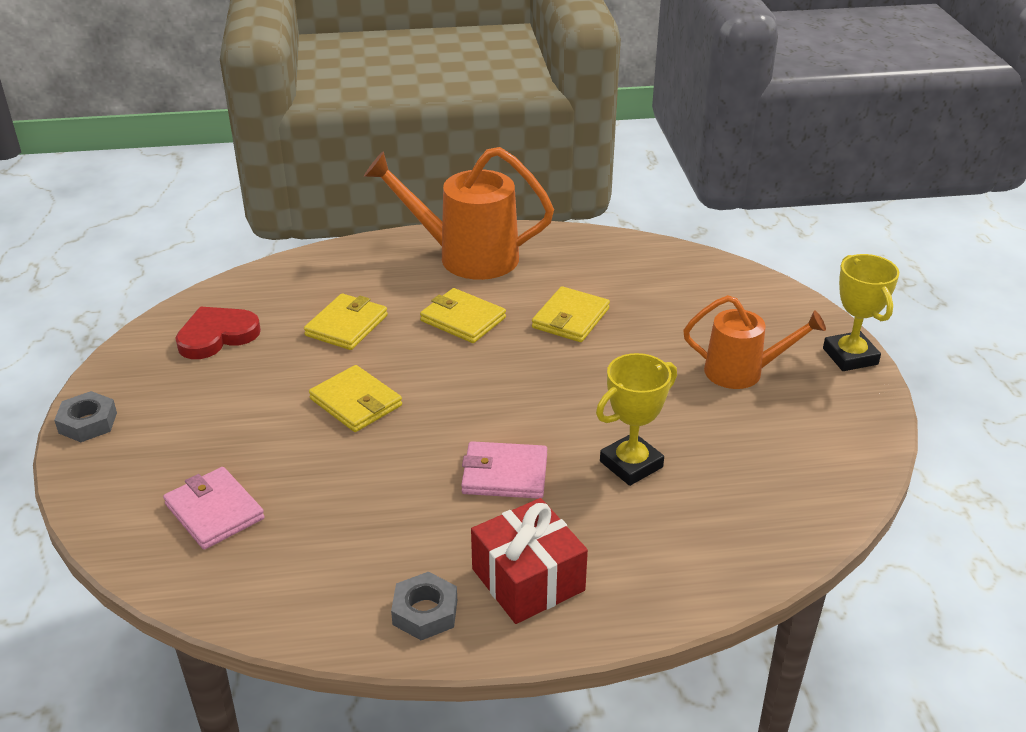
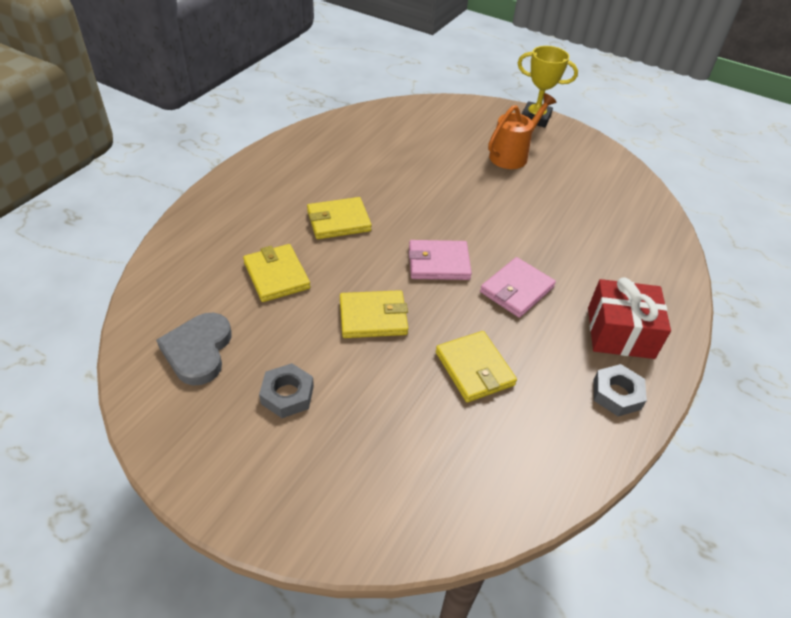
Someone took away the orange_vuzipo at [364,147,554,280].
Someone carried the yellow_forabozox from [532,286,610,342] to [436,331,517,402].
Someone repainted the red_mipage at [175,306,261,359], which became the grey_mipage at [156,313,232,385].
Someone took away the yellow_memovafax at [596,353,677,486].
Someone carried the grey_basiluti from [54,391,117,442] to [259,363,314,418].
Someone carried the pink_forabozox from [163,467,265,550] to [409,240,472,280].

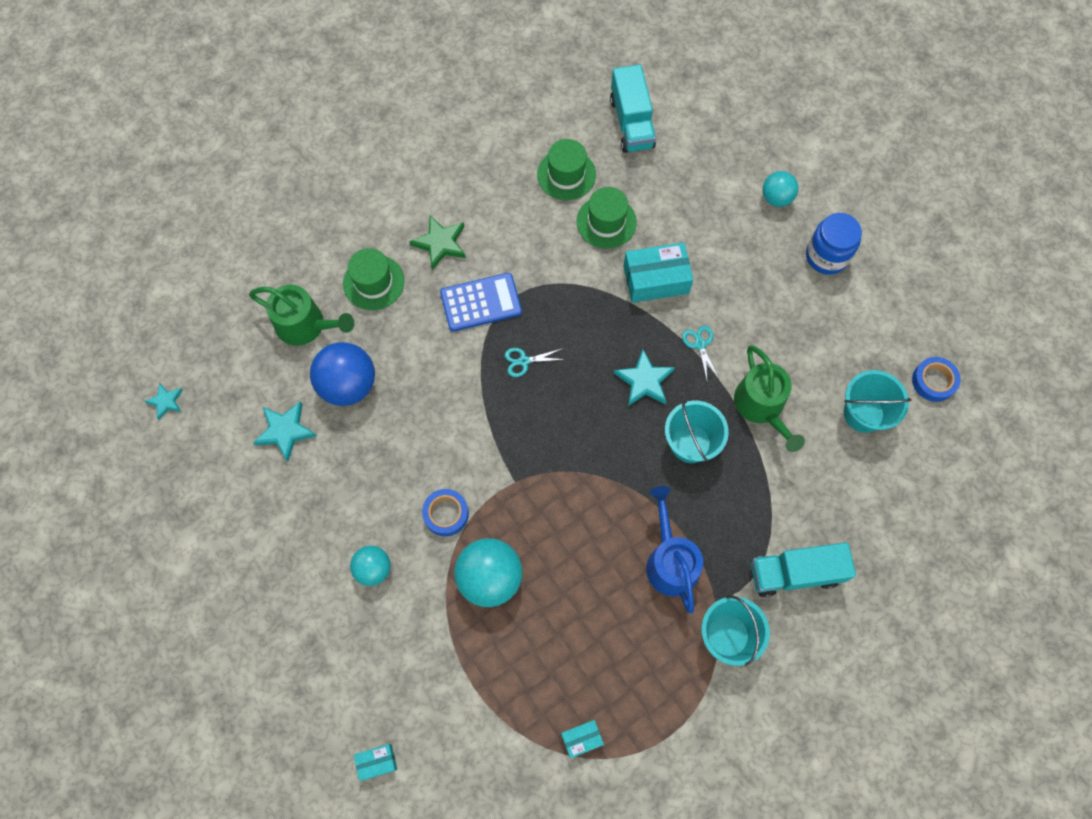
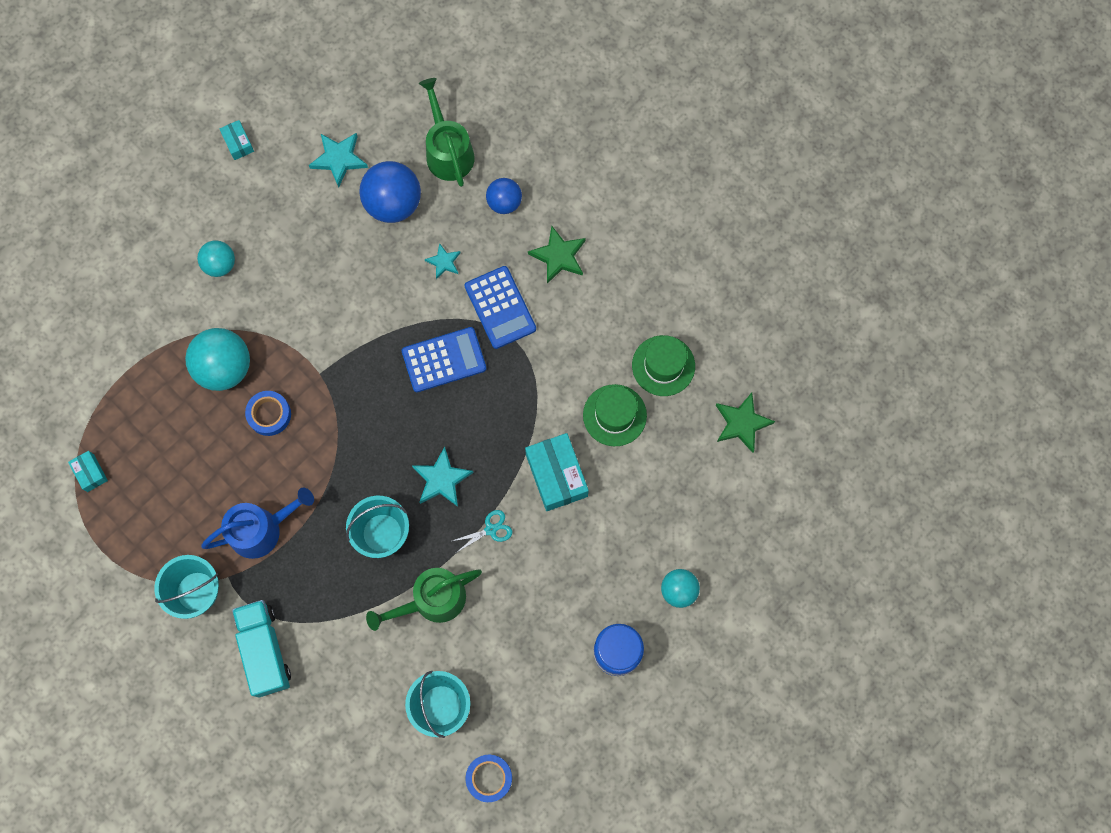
Someone swapped the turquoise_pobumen at [610,64,656,153] for the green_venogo at [716,393,775,453].
Someone swapped the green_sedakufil at [343,248,405,310] for the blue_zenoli at [486,178,522,214].
Someone rotated the green_vuzipo at [249,285,354,346] by 150 degrees clockwise.
Someone swapped the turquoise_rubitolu at [505,348,566,377] for the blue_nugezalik at [402,327,487,392].
Someone carried the turquoise_venogo from [145,383,183,420] to [425,243,461,279].
Someone carried the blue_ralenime from [422,489,469,536] to [245,391,291,436].
Someone carried the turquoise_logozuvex from [354,744,397,781] to [220,120,254,160].

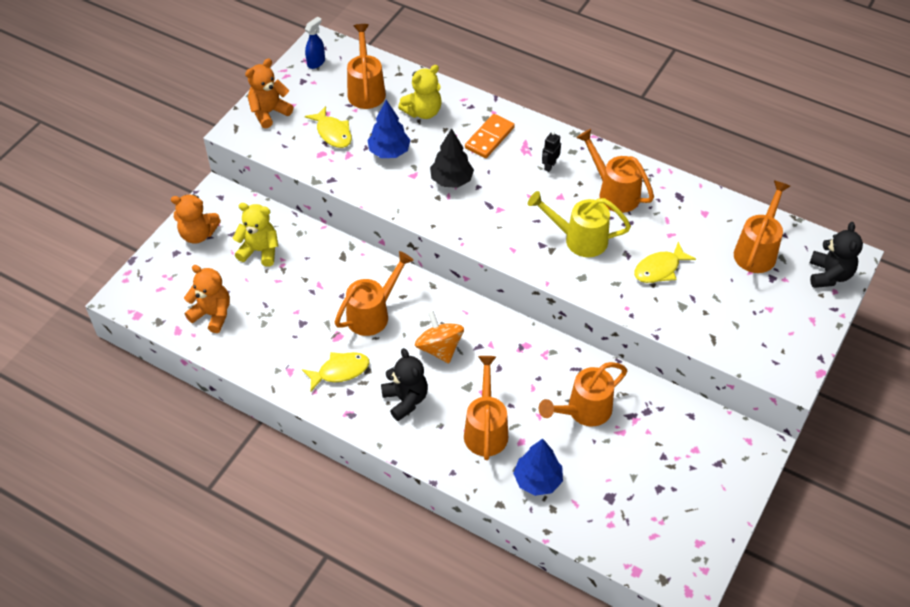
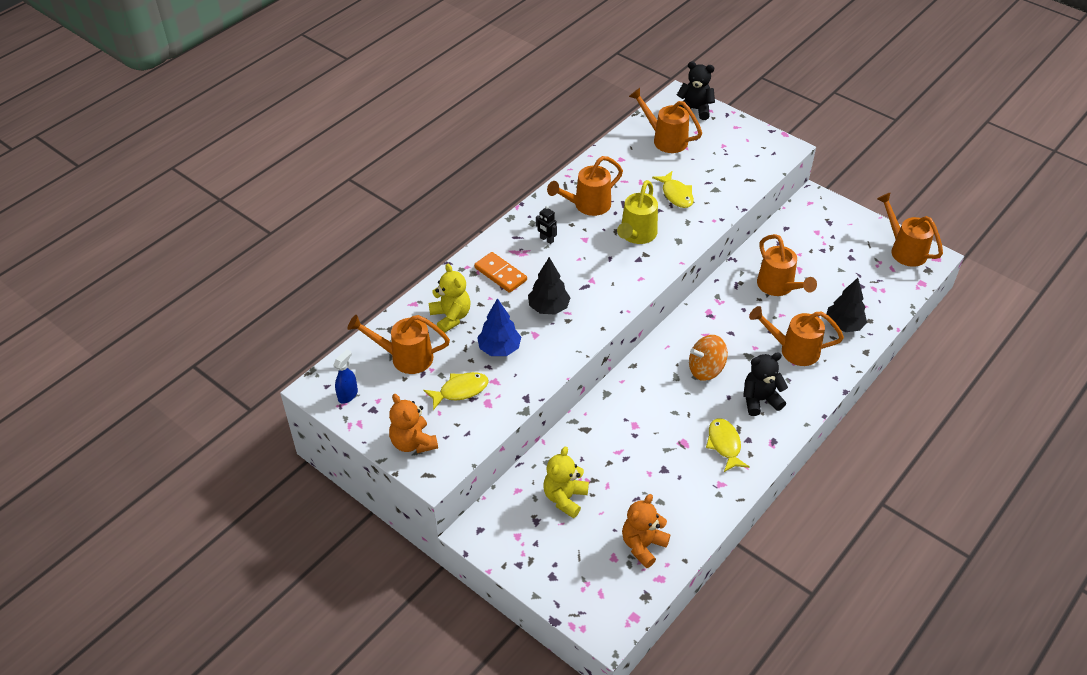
Someone rotated the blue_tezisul at [305,17,325,69] by 75 degrees clockwise.
Someone took away the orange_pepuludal at [171,194,221,243].
Someone carried the orange_vuzipo from [335,251,414,336] to [877,192,943,267].
Someone repainted the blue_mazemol at [513,439,563,496], which became the black_mazemol at [826,278,867,332].

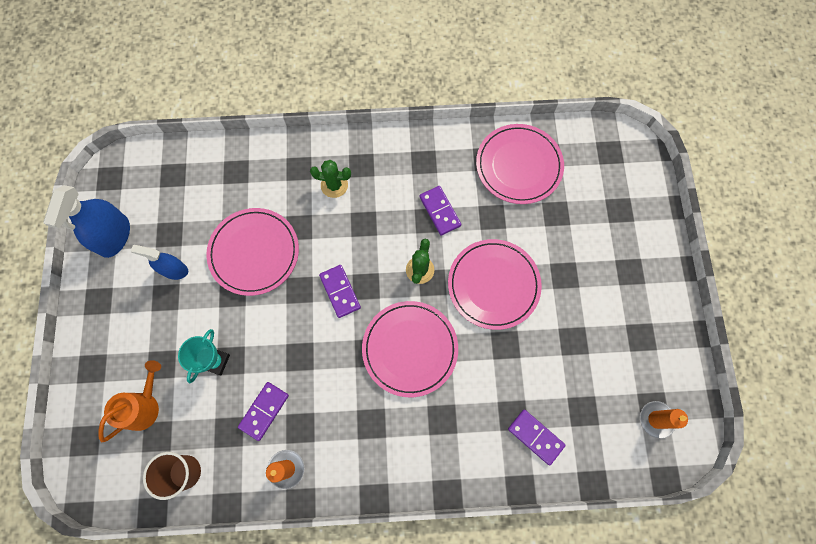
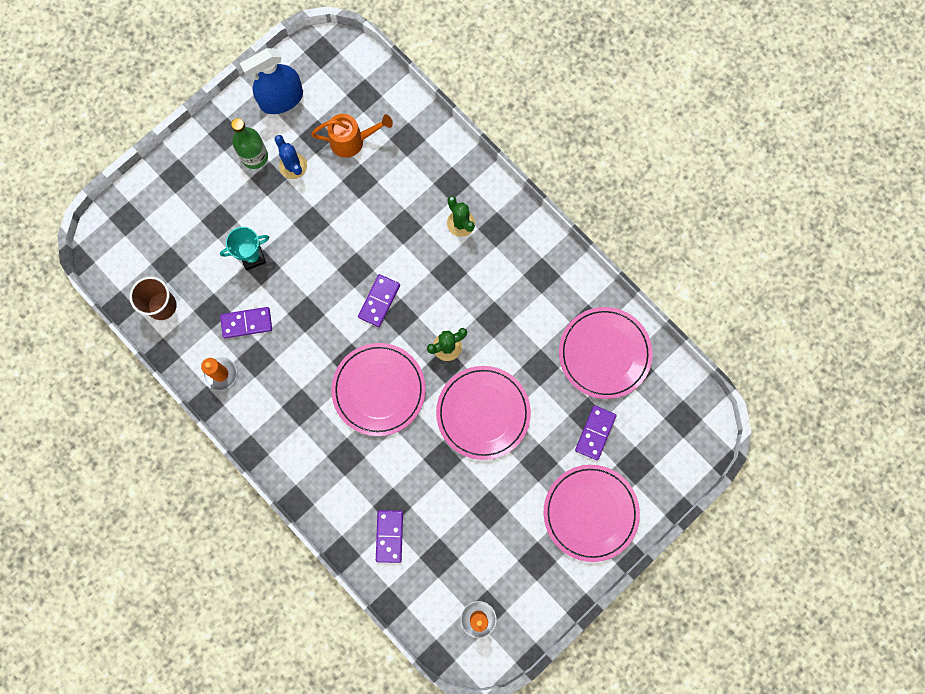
Someone carried the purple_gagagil from [419,186,461,236] to [575,405,616,460].
Someone carried the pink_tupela from [206,208,299,296] to [544,465,640,562].
Someone swapped the blue_tezisul at [130,245,188,280] for the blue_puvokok at [274,135,307,179].
Someone carried the orange_vuzipo from [98,360,161,442] to [311,114,393,158].
Someone put down the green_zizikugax at [231,118,268,169].

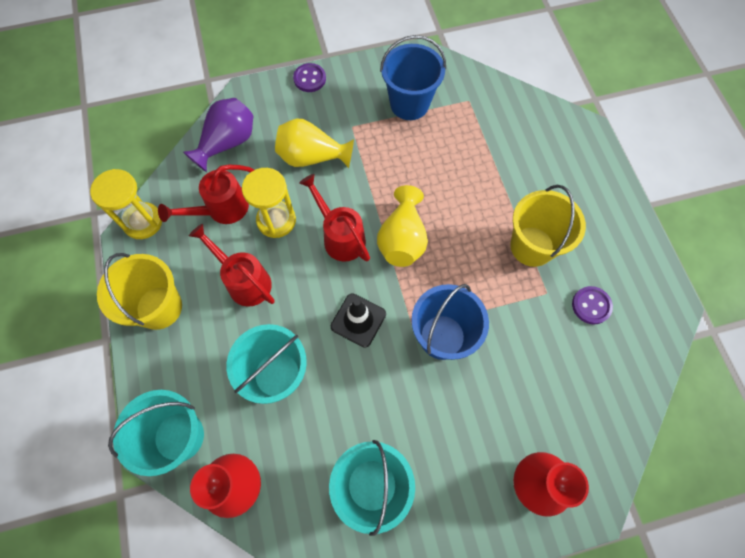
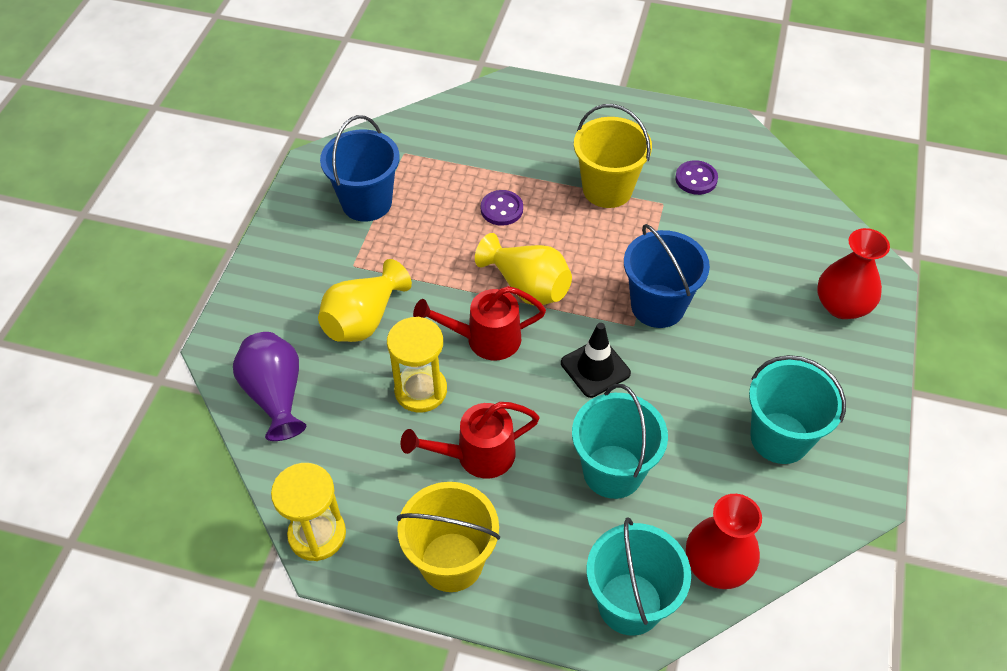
Someone carried the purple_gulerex from [293,63,326,92] to [481,190,523,226].
Someone took away the red_vuzipo at [158,165,254,224].

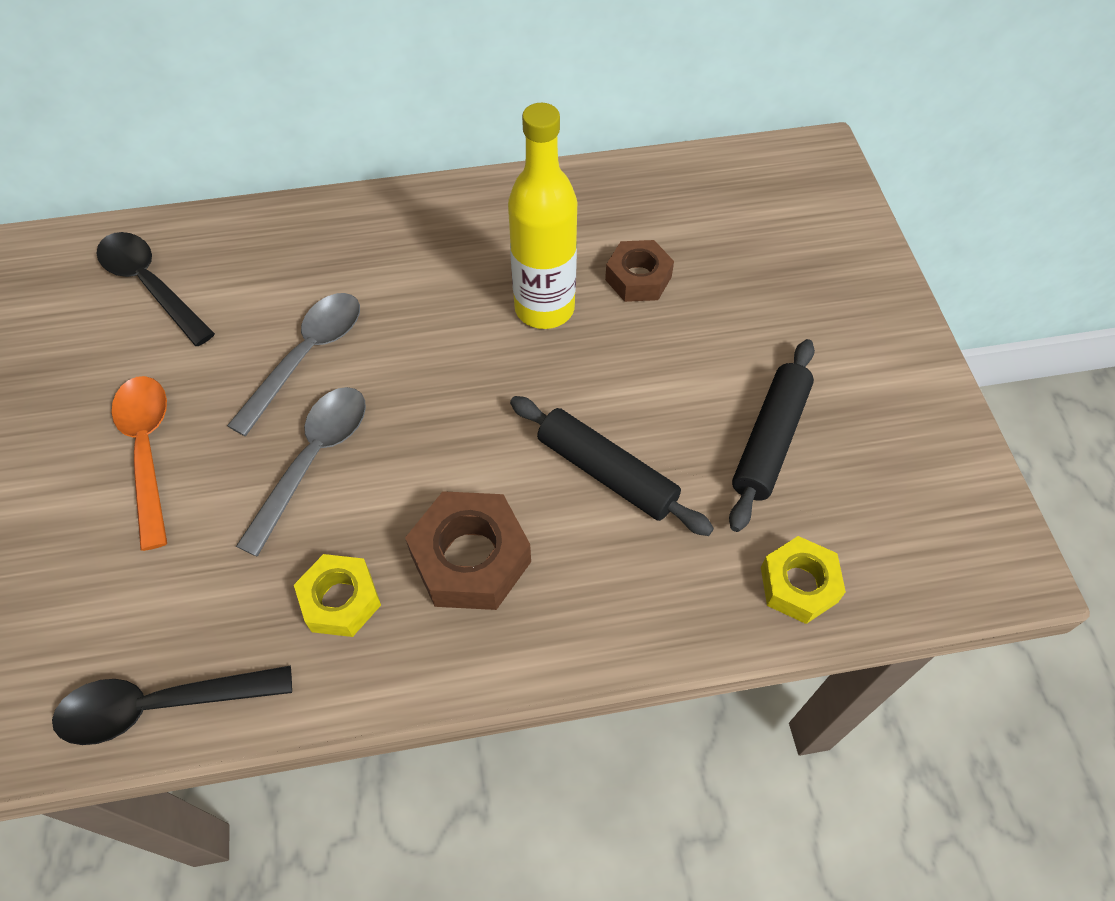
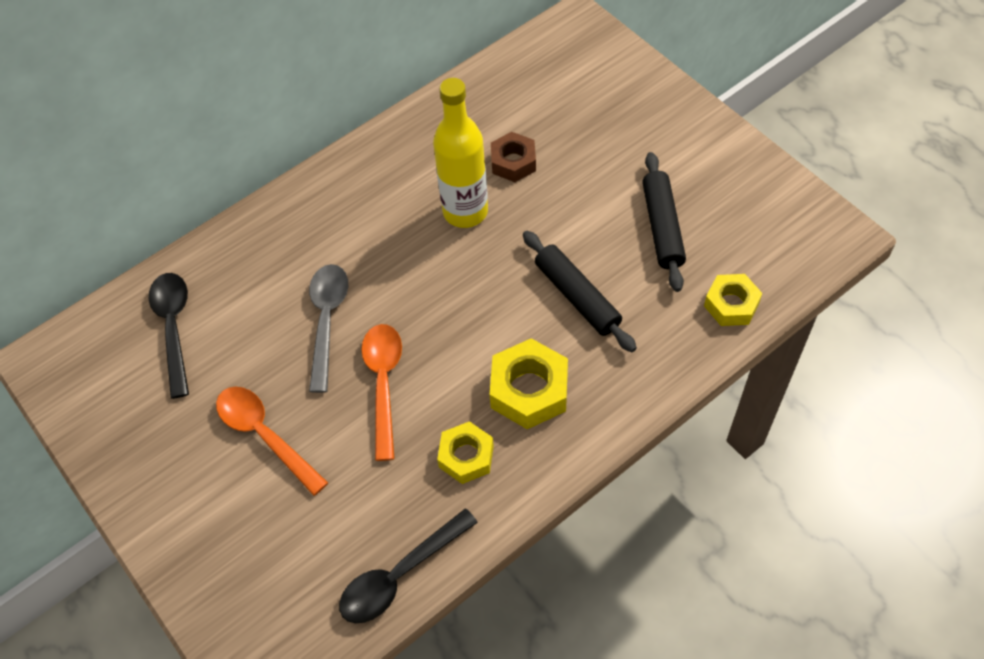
Someone rotated the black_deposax at [96,232,215,346] by 60 degrees clockwise.
Someone repainted the grey_deposax at [236,387,366,557], which became the orange_deposax at [361,324,402,461].
Someone rotated the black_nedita at [510,396,714,536] by 45 degrees clockwise.
Someone repainted the brown_basiluti at [405,491,531,610], which became the yellow_basiluti at [490,338,568,429].

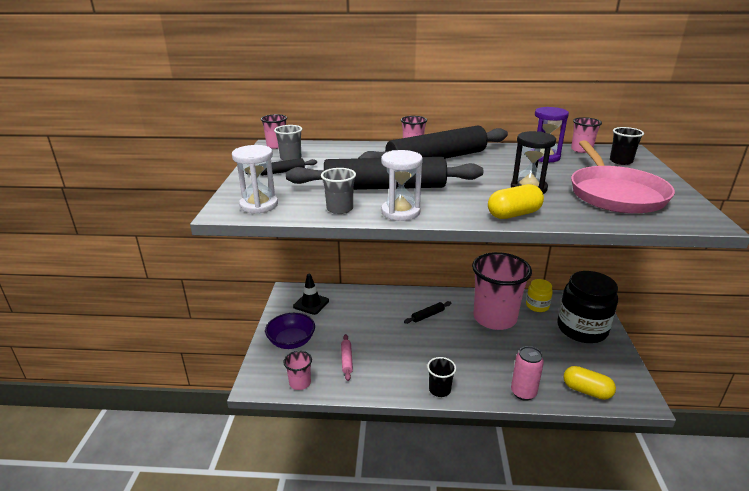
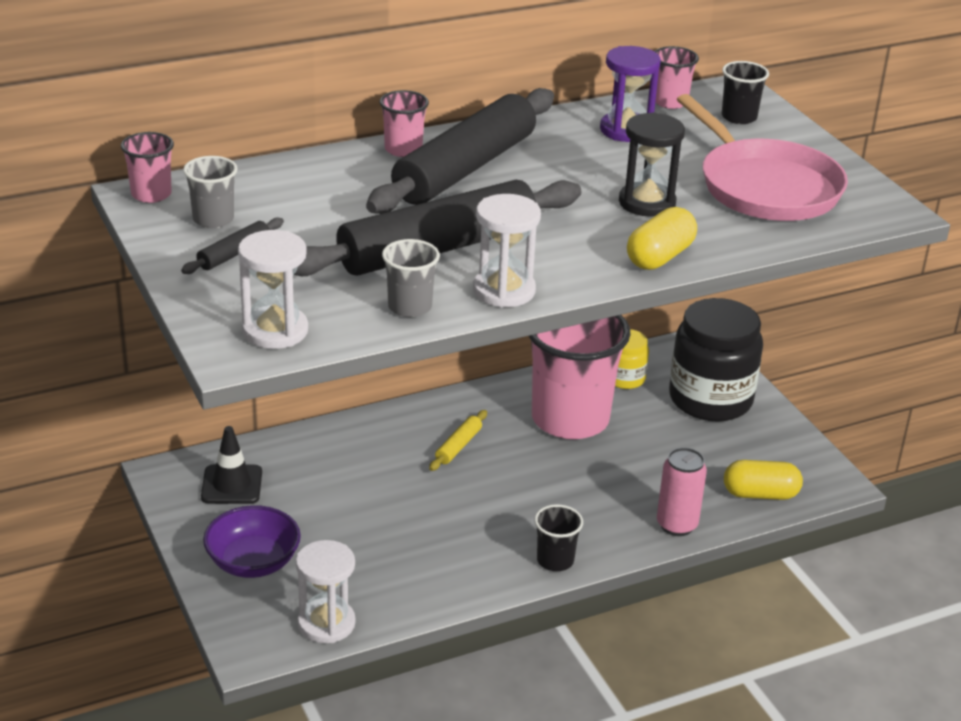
Someone repainted the black_nedita at [404,301,451,324], which became the yellow_nedita at [429,410,487,471].
Someone took away the pink_nedita at [341,334,353,381].
Someone swapped the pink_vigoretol at [284,351,312,390] for the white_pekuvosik at [296,540,355,643].

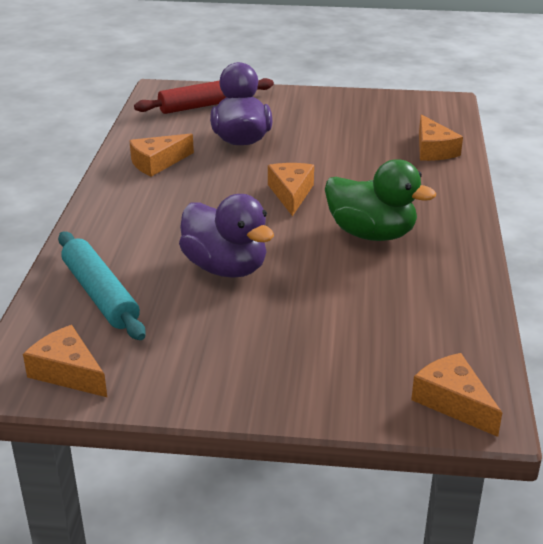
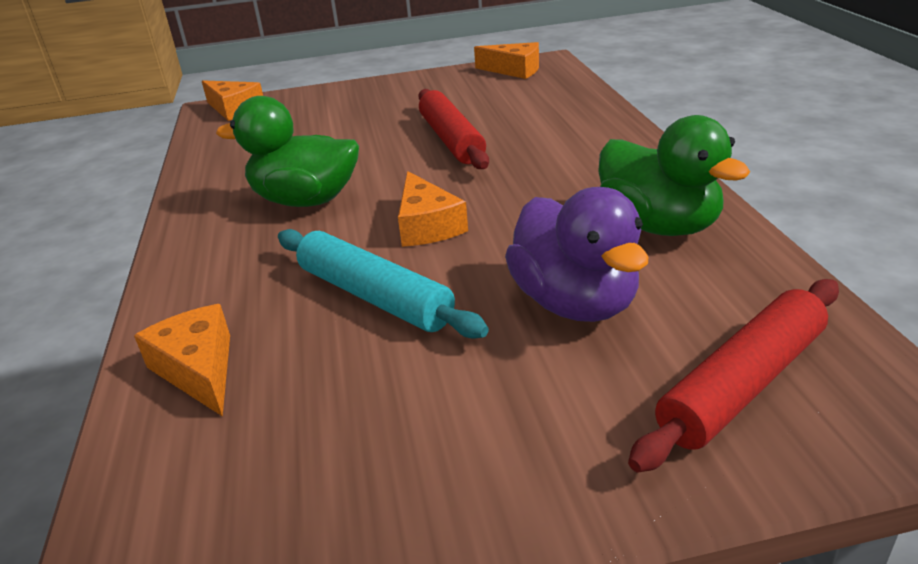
Someone swapped the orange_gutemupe at [129,133,194,177] for the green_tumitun at [598,115,750,236].
Someone swapped the purple_tumitun at [179,194,274,278] for the red_nedita at [418,89,489,169].
Someone carried the turquoise_nedita from [58,232,146,340] to [278,229,489,339].

